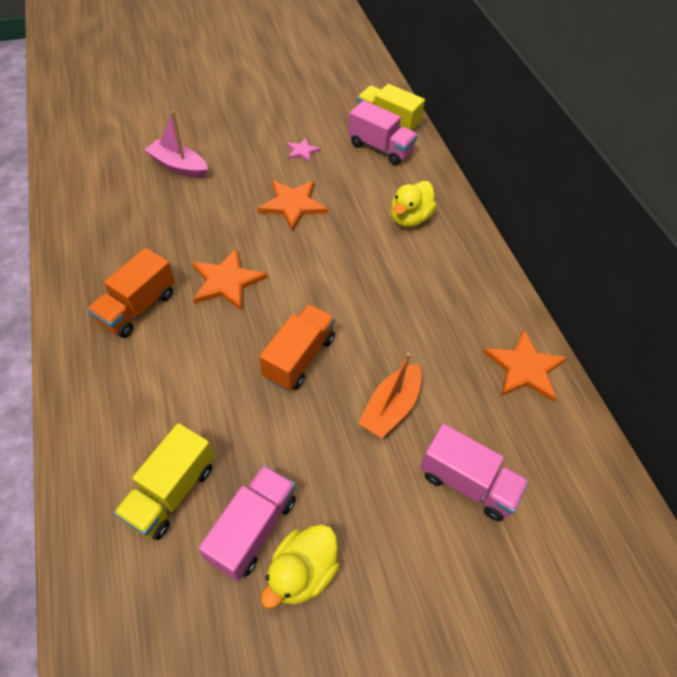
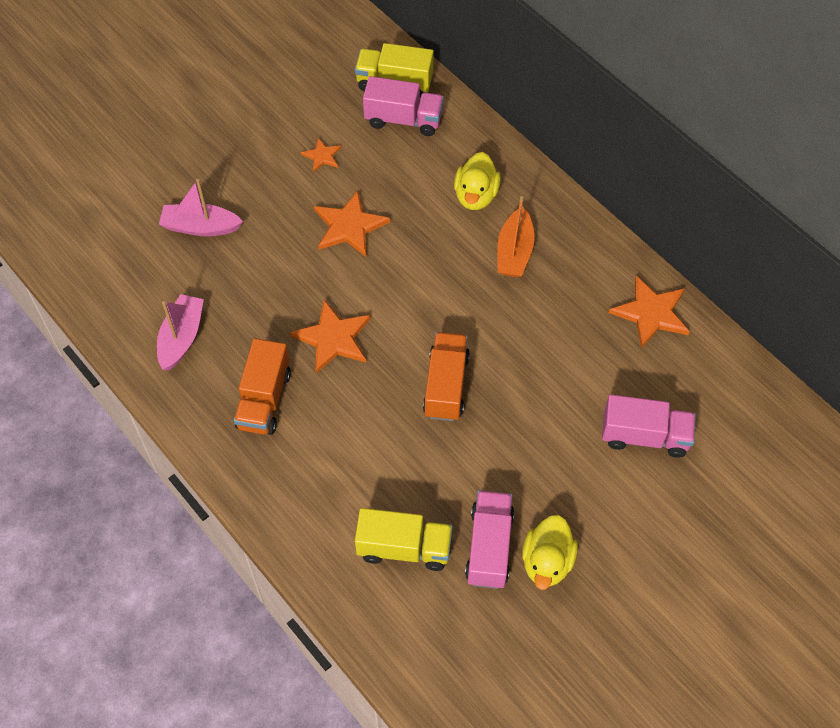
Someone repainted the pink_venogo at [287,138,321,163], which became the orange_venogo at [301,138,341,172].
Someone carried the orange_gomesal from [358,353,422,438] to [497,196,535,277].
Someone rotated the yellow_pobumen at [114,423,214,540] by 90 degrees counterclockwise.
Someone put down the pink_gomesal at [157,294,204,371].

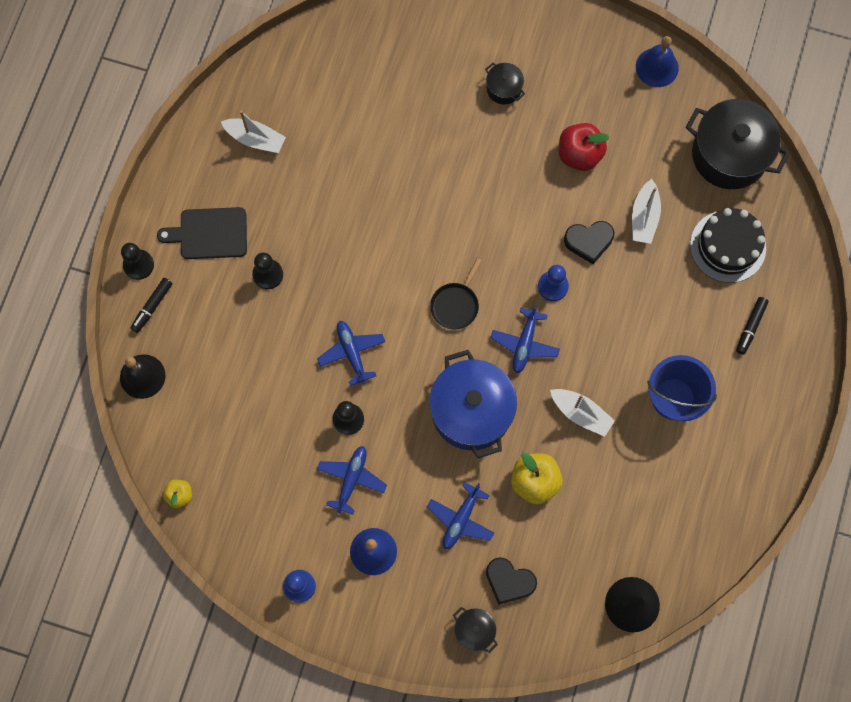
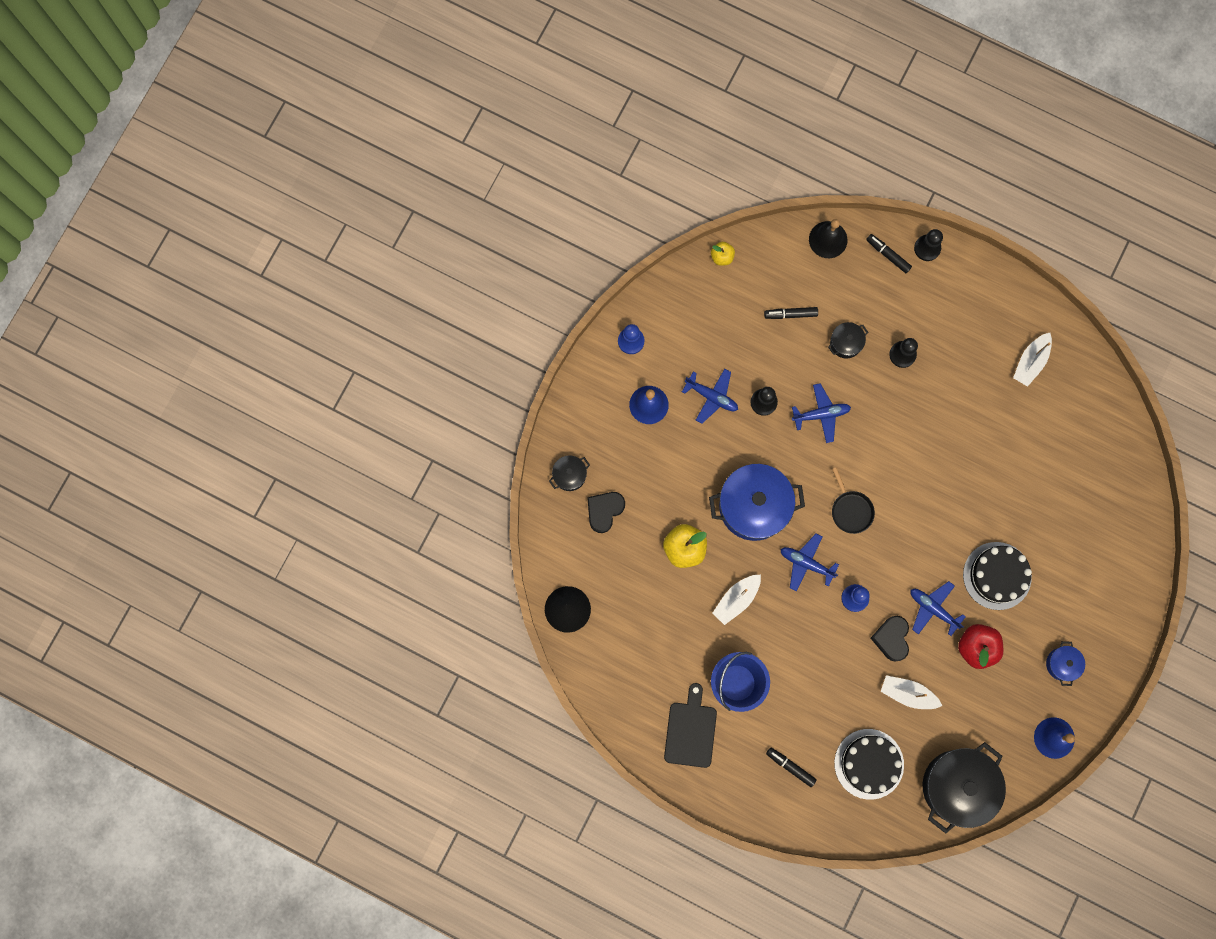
Someone carried the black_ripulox from [485,63,525,105] to [828,322,868,359].
Someone carried the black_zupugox from [157,207,247,259] to [664,683,717,768].
Someone rotated the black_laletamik at [430,258,482,330] by 150 degrees counterclockwise.
Someone carried the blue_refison from [427,482,494,549] to [910,581,966,636].
Someone put down the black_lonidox at [764,307,818,319].
Someone put down the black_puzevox at [963,542,1032,610].
Someone put down the blue_ripulox at [1046,641,1085,686].

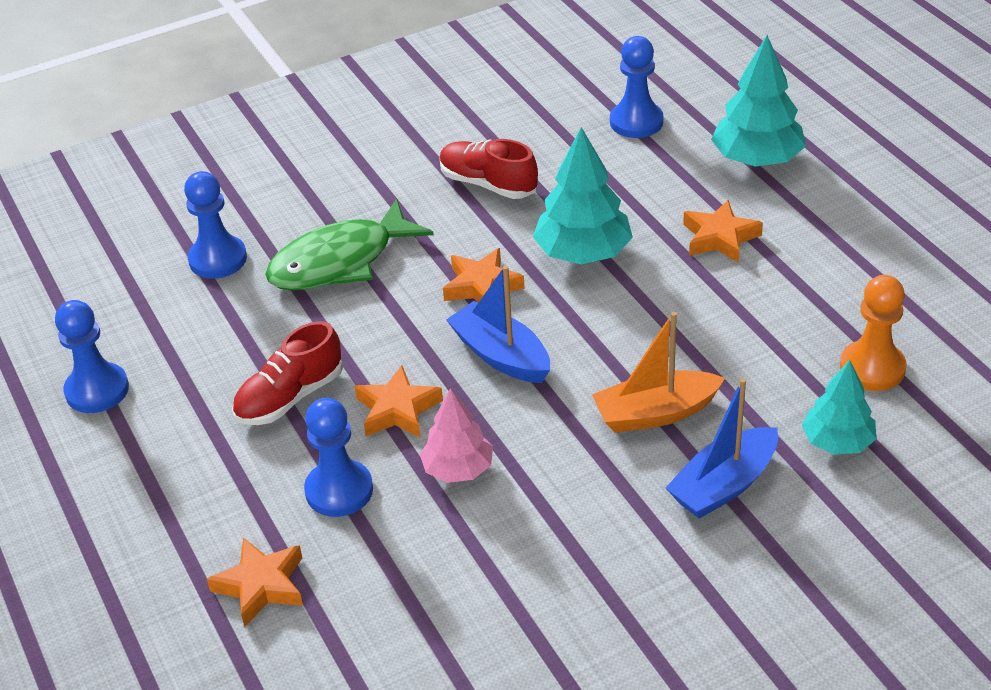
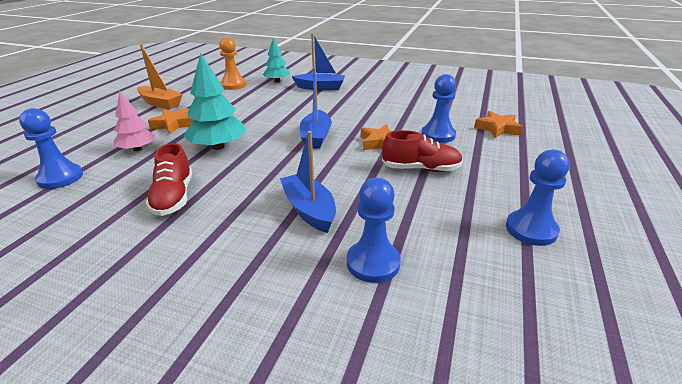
Someone took away the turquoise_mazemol at [711,35,806,167].
Someone swapped the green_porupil at [265,198,434,291] for the blue_gomesal at [280,131,336,233].
Someone took away the orange_venogo at [443,248,525,303].
Someone carried the orange_gomesal from [592,312,725,433] to [137,44,183,109].
Someone carried the pink_mazemol from [420,388,493,483] to [114,91,156,151].

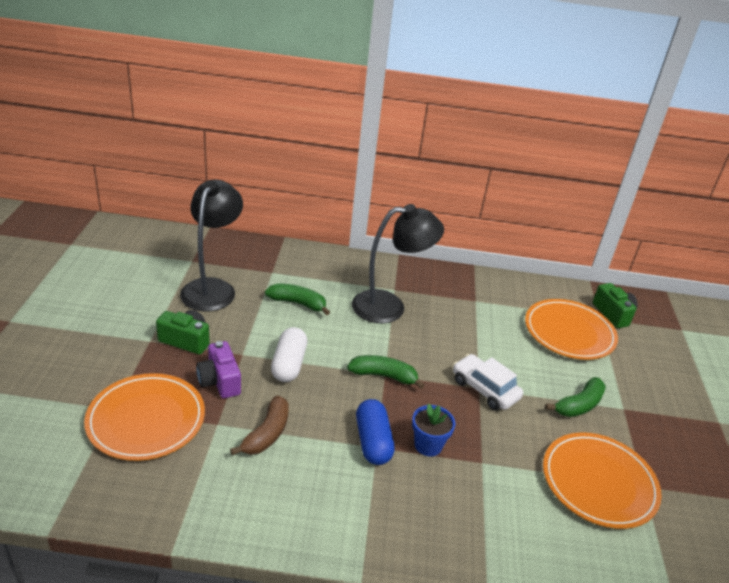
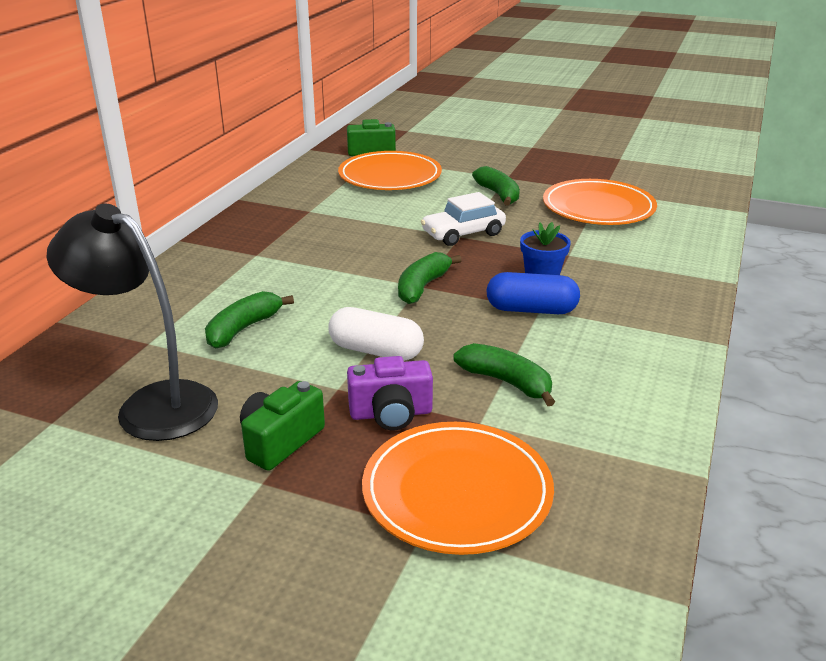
Someone took away the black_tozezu at [352,204,444,323].
Someone repainted the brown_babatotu at [230,396,289,455], which became the green_babatotu at [453,343,555,406].

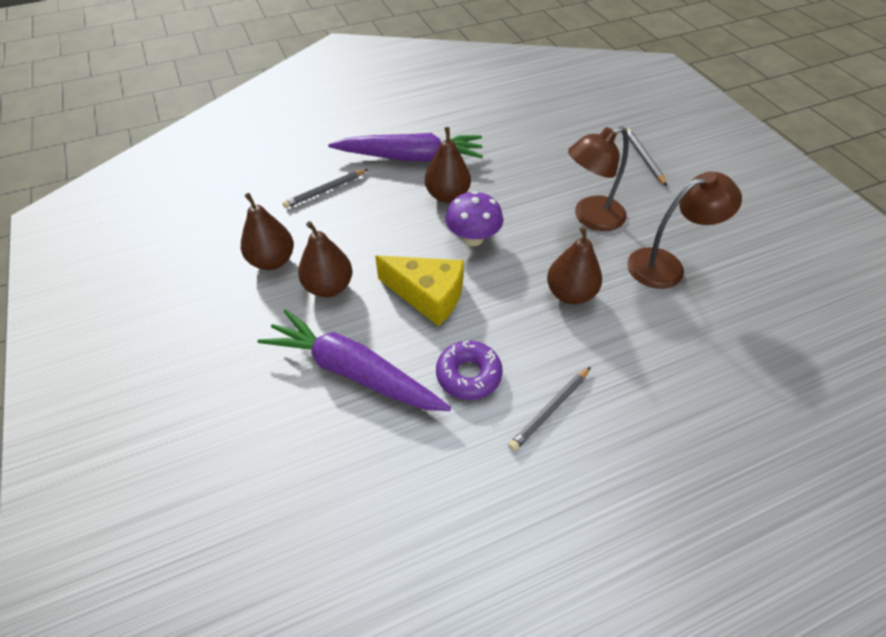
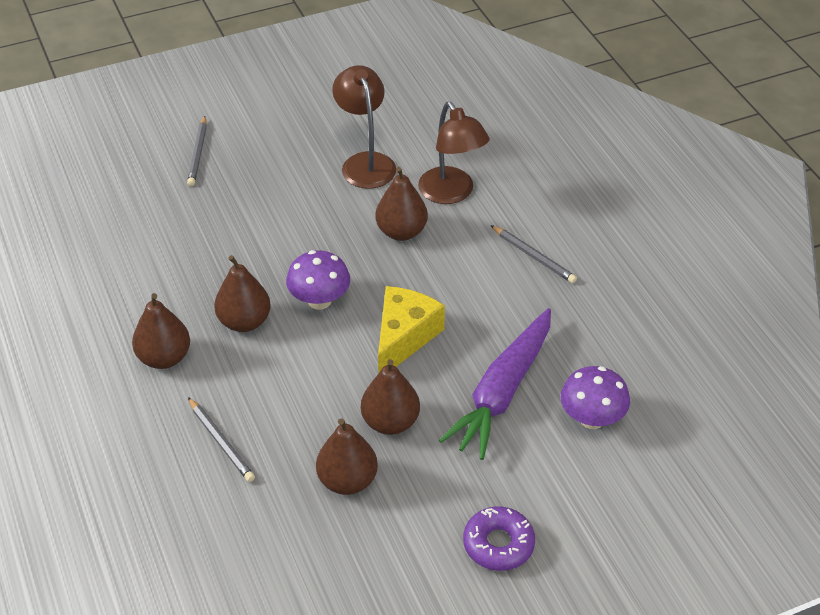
Someone carried the brown_tozezu from [568,126,629,231] to [418,102,490,204].
Someone rotated the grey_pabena at [627,129,667,186] by 75 degrees counterclockwise.
Someone swapped the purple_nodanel at [328,133,483,161] for the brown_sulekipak at [132,293,190,369].
Someone carried the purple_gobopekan from [436,341,503,400] to [463,506,535,571].
Someone put down the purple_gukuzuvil at [561,366,630,429].

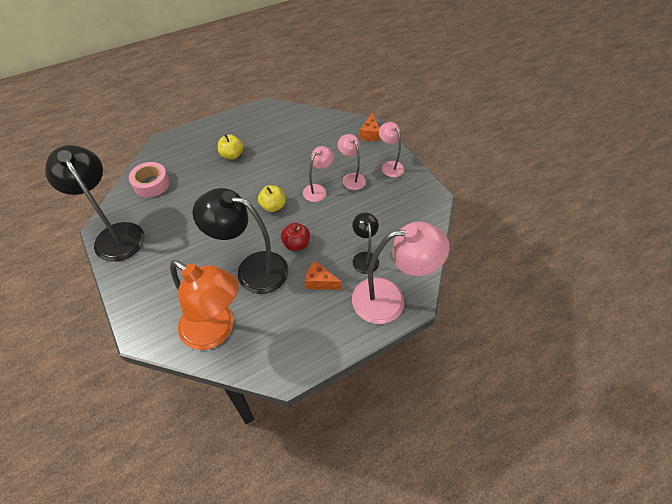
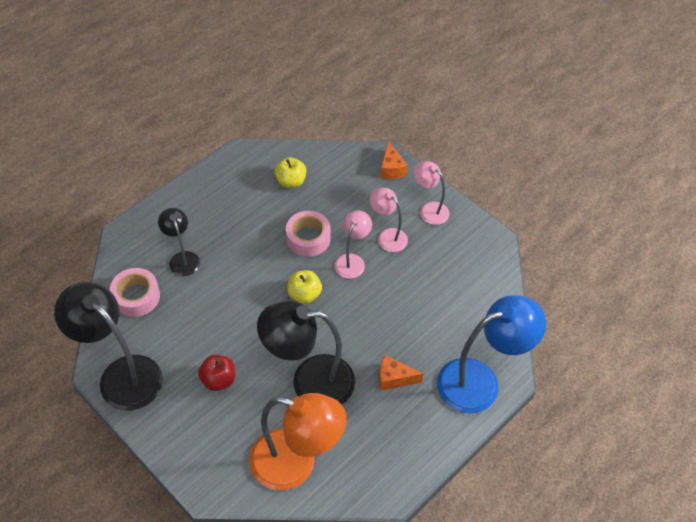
Someone carried the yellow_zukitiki from [218,134,243,160] to [275,157,307,188].
Someone carried the black_tozezu from [353,212,379,274] to [158,208,200,276].
Someone repainted the pink_tozezu at [352,222,450,324], which became the blue_tozezu at [437,295,546,413].
Someone carried the red_zukitiki from [281,223,310,251] to [198,355,235,391].
Someone put down the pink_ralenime at [286,211,331,257].

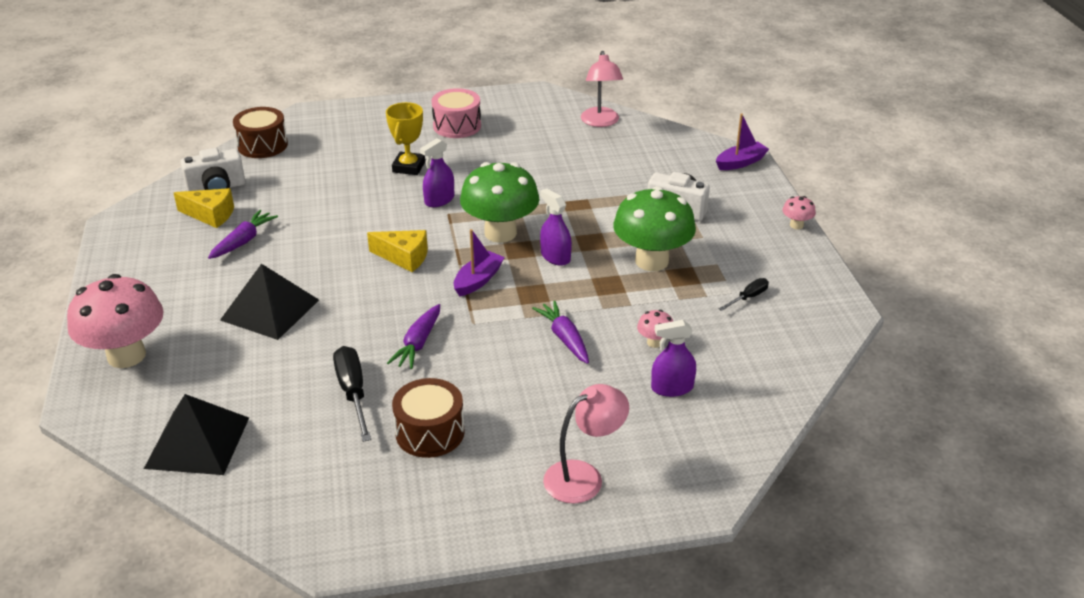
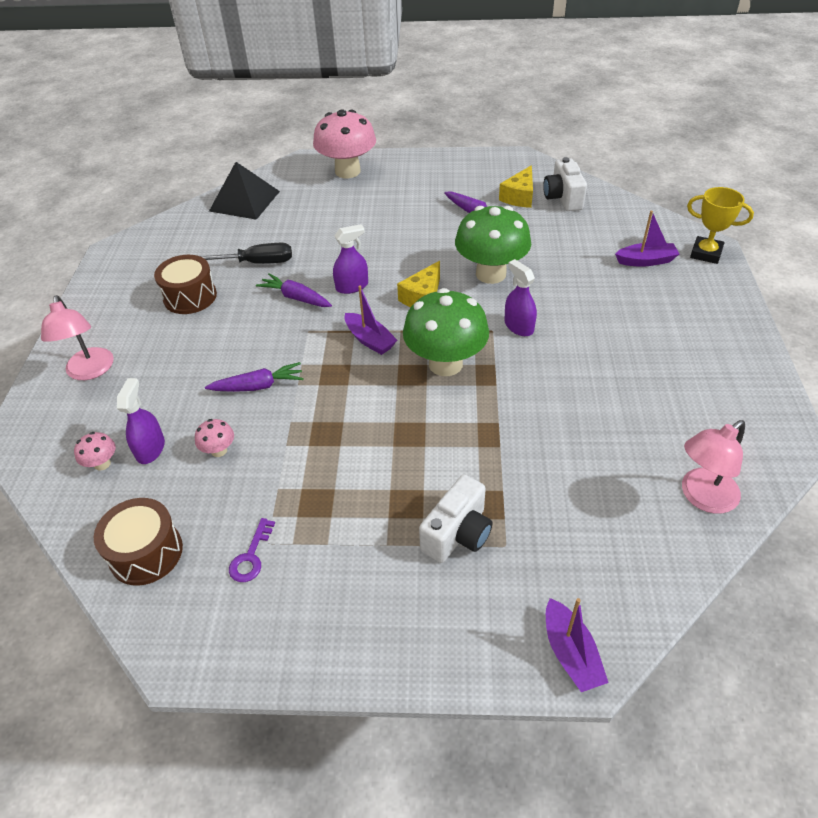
Someone rotated the pink_tozezu at [581,51,623,127] by 45 degrees counterclockwise.
Someone took away the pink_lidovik at [432,88,481,138].
Someone carried the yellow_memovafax from [386,102,425,175] to [687,187,754,264].
Someone carried the brown_lidovik from [233,107,288,158] to [94,498,183,586].
Someone carried the green_gukuzuvil from [613,186,696,271] to [455,206,531,284].
Someone carried the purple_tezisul from [540,188,572,266] to [333,224,368,294].
Someone carried the pink_gukuzuvil from [782,196,816,229] to [74,432,116,471].
Someone took away the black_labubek at [220,264,319,340].
Someone swapped the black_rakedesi at [719,278,769,311] for the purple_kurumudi at [229,518,275,582].
Someone put down the purple_gomesal at [615,211,679,267].

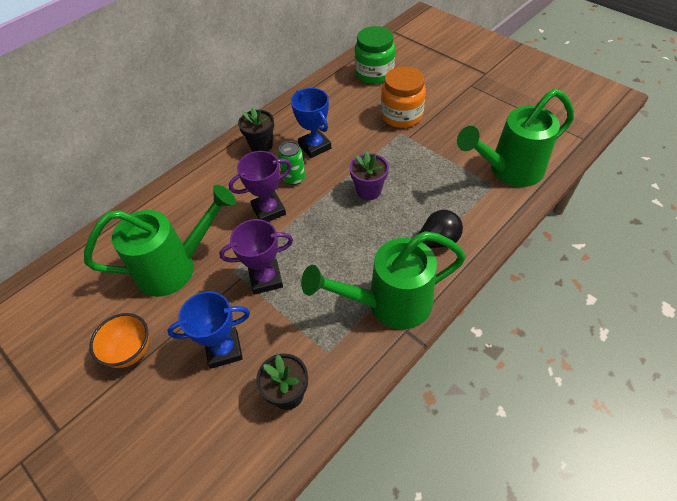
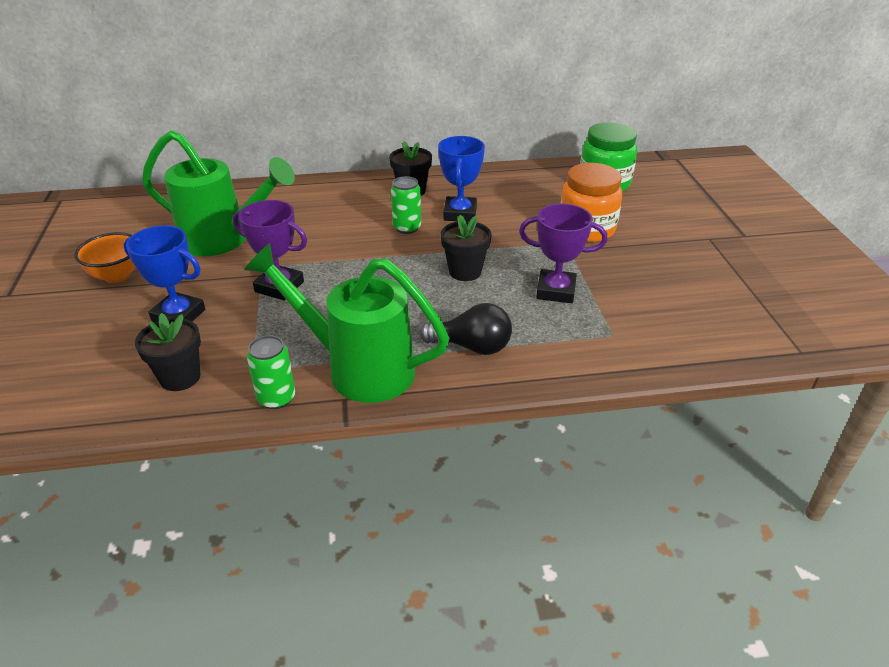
Someone took away the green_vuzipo at [457,89,574,187].
Someone carried the purple_memovafax from [229,151,291,222] to [519,204,607,303].
Someone repainted the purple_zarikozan at [350,151,389,200], which became the black_zarikozan at [441,215,491,281].
Someone put down the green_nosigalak at [247,335,295,409].

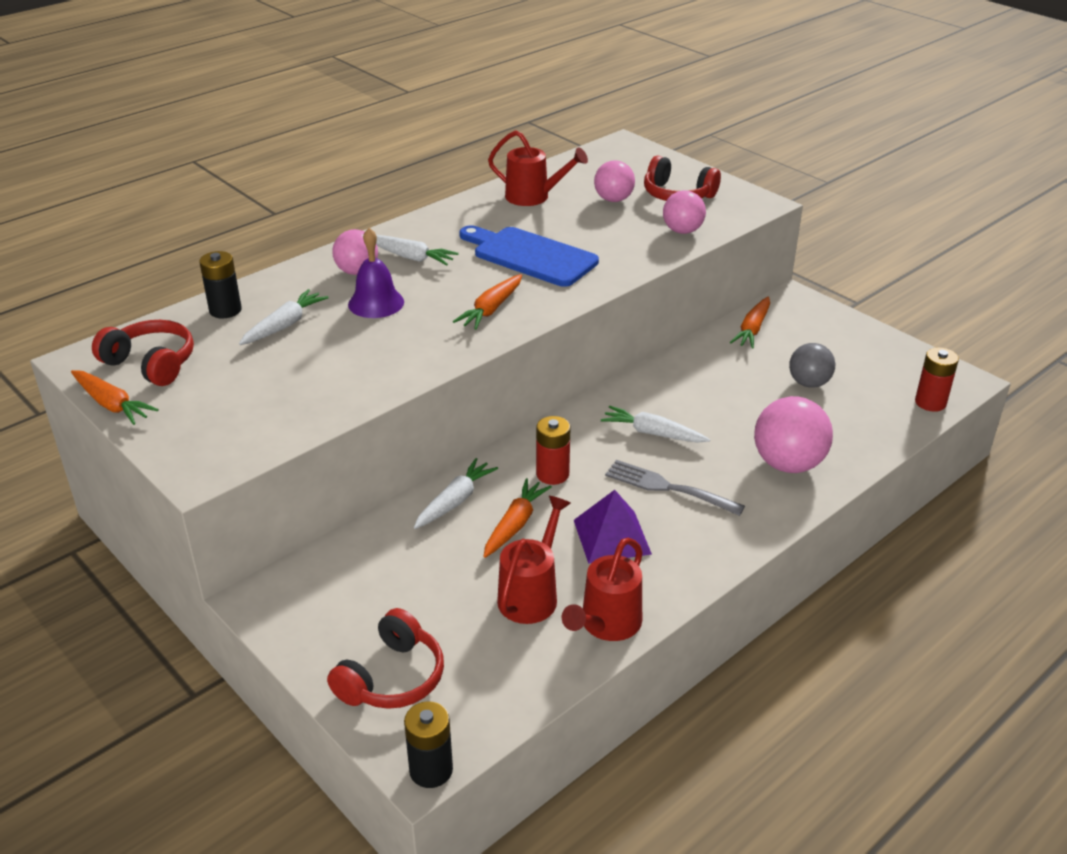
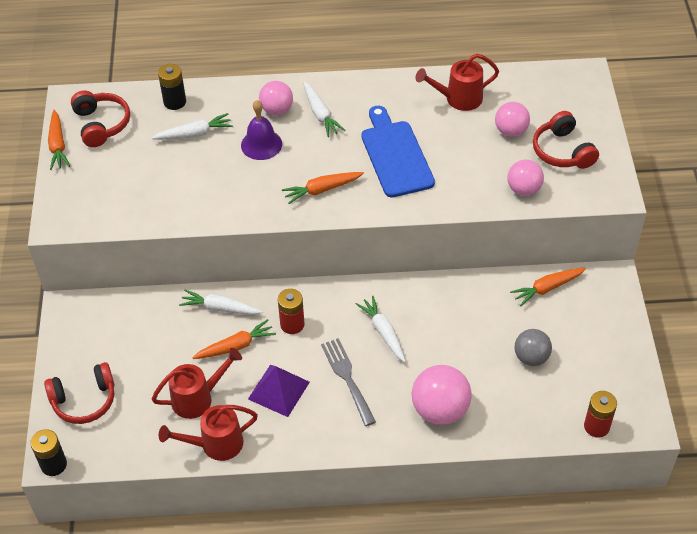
Someone rotated the red_vuzipo at [488,130,588,206] by 105 degrees clockwise.
Someone rotated the white_nodanel at [414,458,498,529] by 150 degrees counterclockwise.

